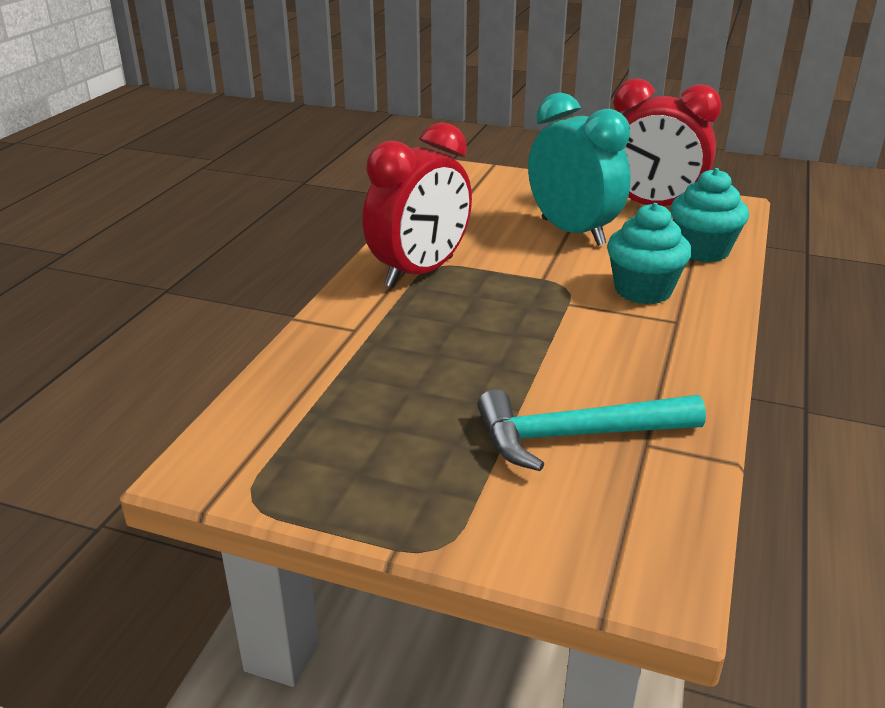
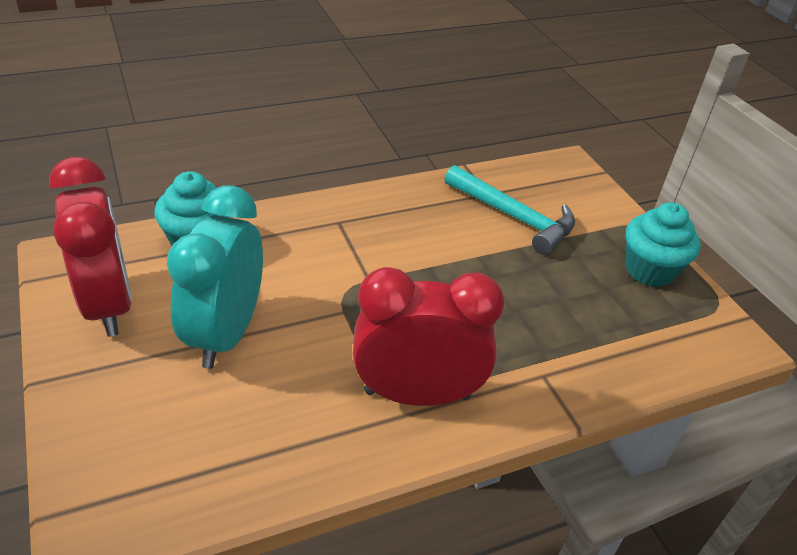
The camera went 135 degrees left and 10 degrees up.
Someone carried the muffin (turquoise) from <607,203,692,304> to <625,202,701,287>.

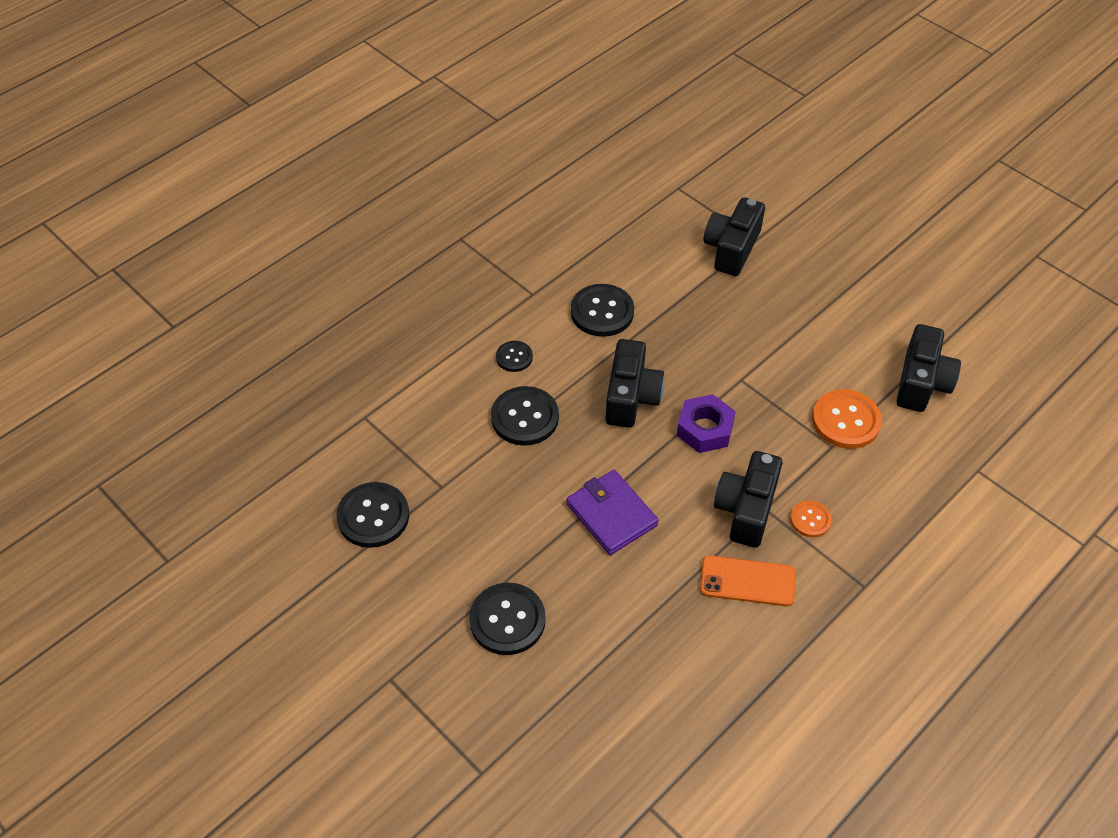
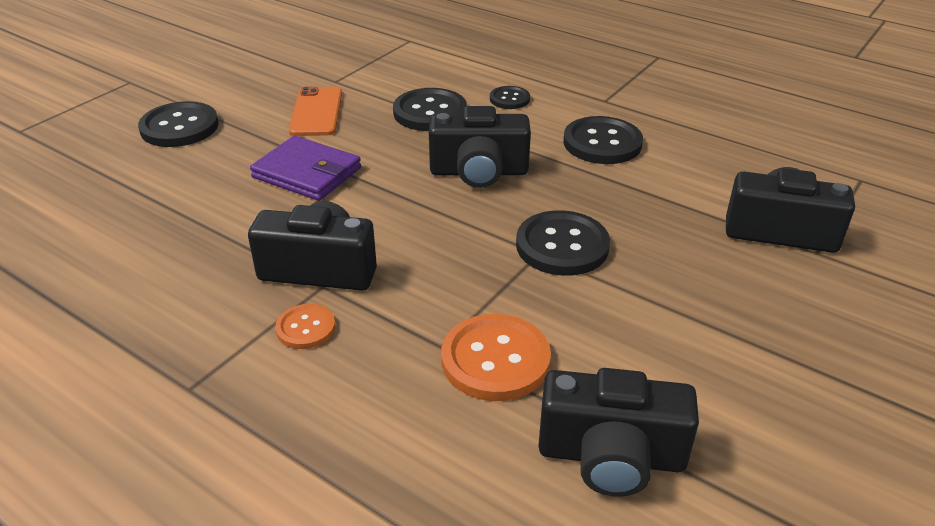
The camera went 80 degrees right and 15 degrees down.
Someone rotated the portefeuille (violet) at <567,470,659,555> by 75 degrees clockwise.
Someone carried the téléphone (orange) from <700,556,795,606> to <289,86,342,136>.
Someone carried the bouton (noir) from <337,482,409,548> to <516,210,610,276>.
Someone took away the écrou (violet) at <677,394,736,453>.

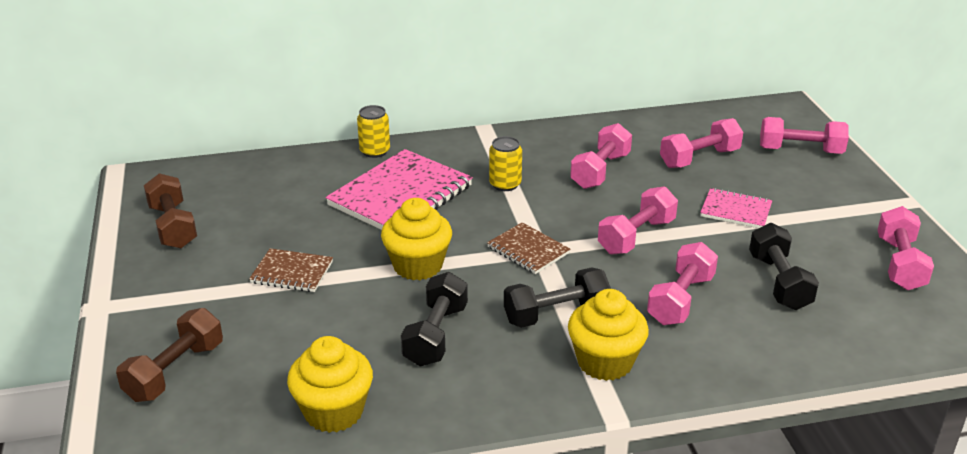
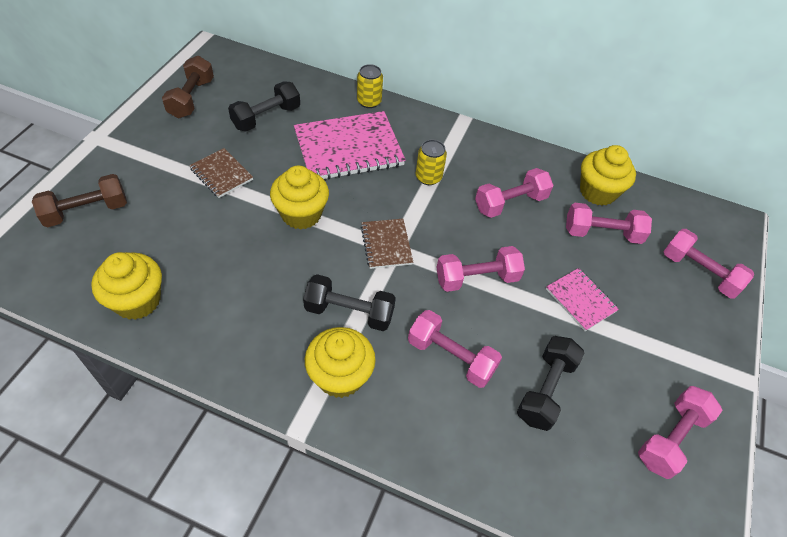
The camera went 30 degrees right and 20 degrees up.
Someone carried the haltère (noir) from <401,272,468,366> to <228,81,300,131>.
Someone rotated the haltère (rose) at <647,242,718,325> by 60 degrees clockwise.
Someone put down the muffin (jaune) at <580,145,636,206>.

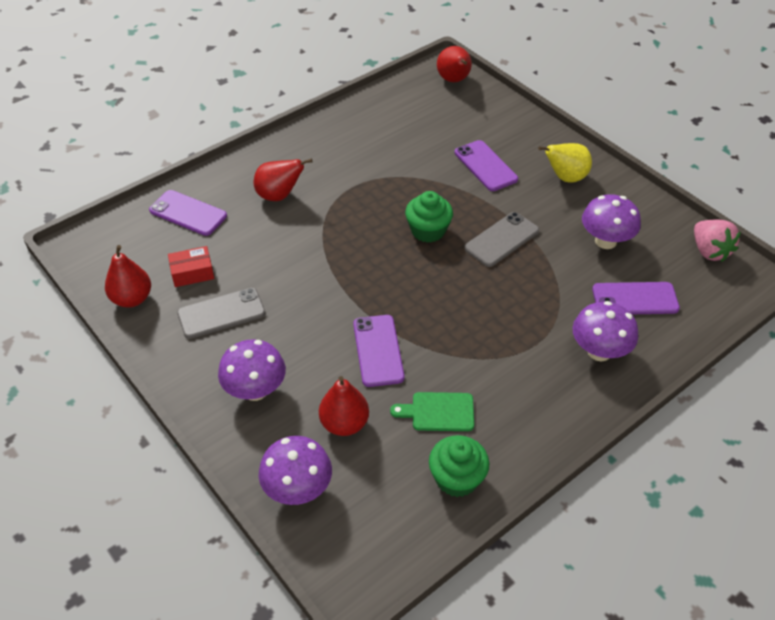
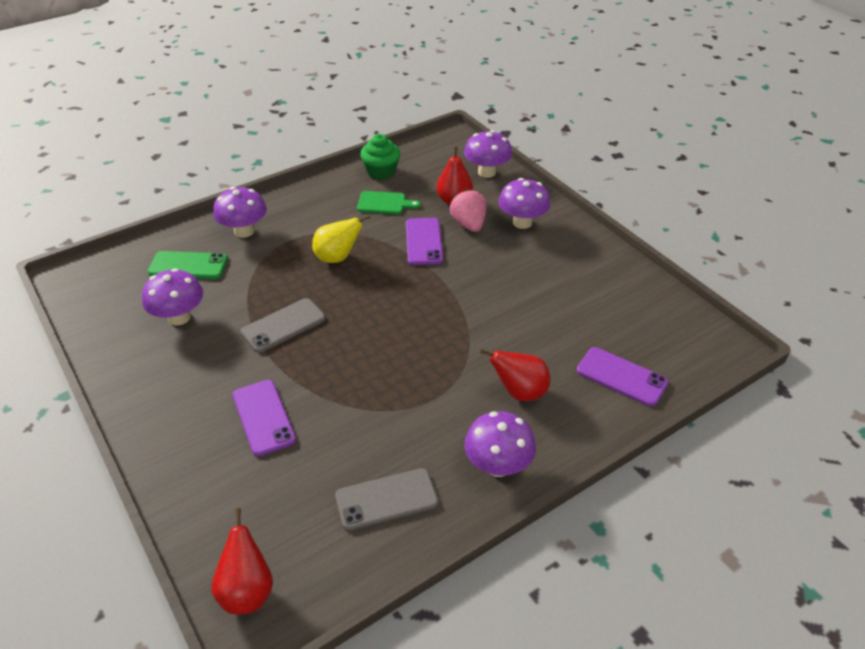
The camera went 175 degrees left and 5 degrees down.
Someone repainted the téléphone (violet) at <592,282,680,314>, which became the téléphone (vert) at <147,251,228,279>.
Someone carried the poire (jaune) from <538,143,592,183> to <312,214,371,263>.
Someone carried the téléphone (gris) from <177,288,265,339> to <335,468,438,531>.
Someone carried the fraise (rose) from <694,220,741,262> to <450,189,487,232>.
Someone put down the champignon (violet) at <464,411,536,477>.
Someone took away the poire (rouge) at <105,245,151,308>.
Someone took away the boîte (rouge) at <168,246,214,287>.
Someone took away the muffin (vert) at <405,191,453,243>.

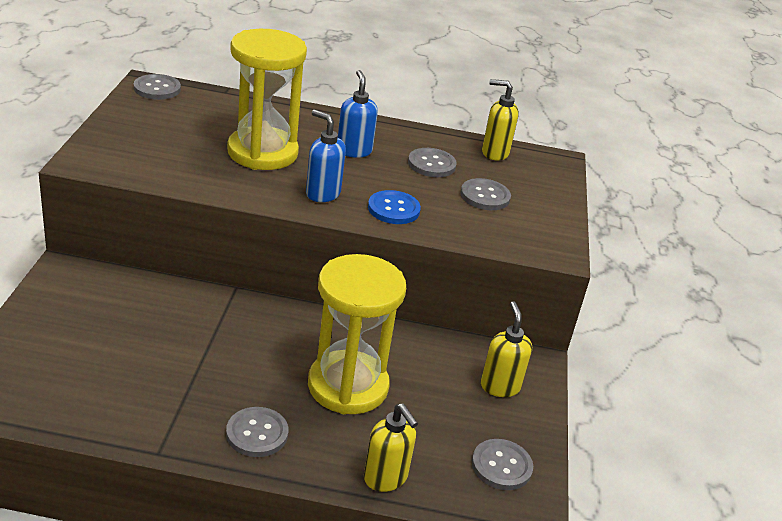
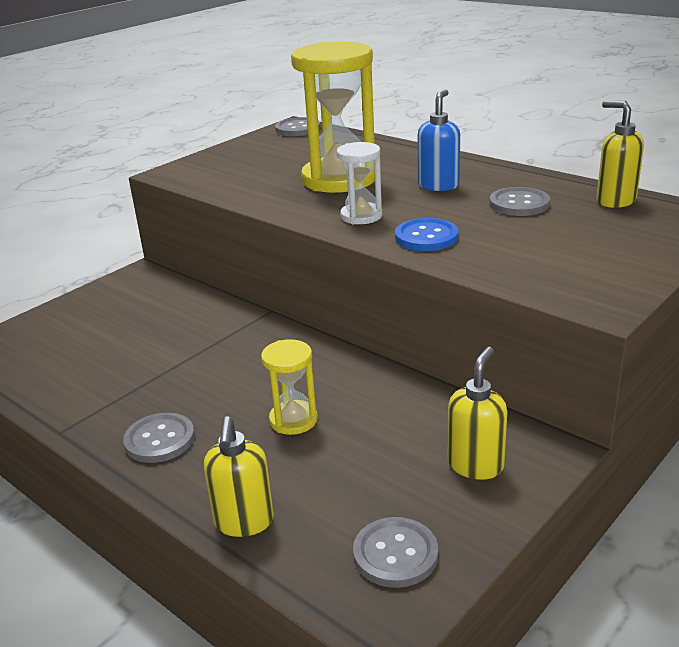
The camera went 40 degrees right and 5 degrees down.
Someone scaled the sablier (jaune) at <308,254,406,414> by 0.50.
Someone swapped the distributeur de savon (bleu) at <306,110,346,202> for the sablier (blanc) at <337,142,382,224>.
Someone took away the bouton (gris) at <460,178,511,210>.

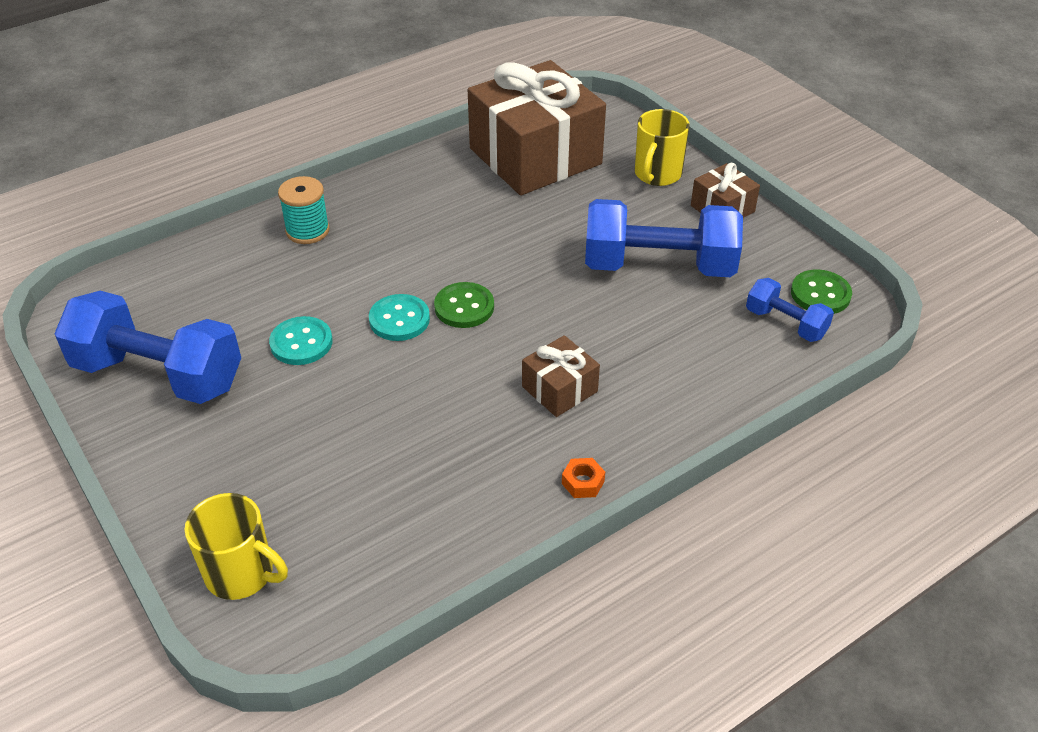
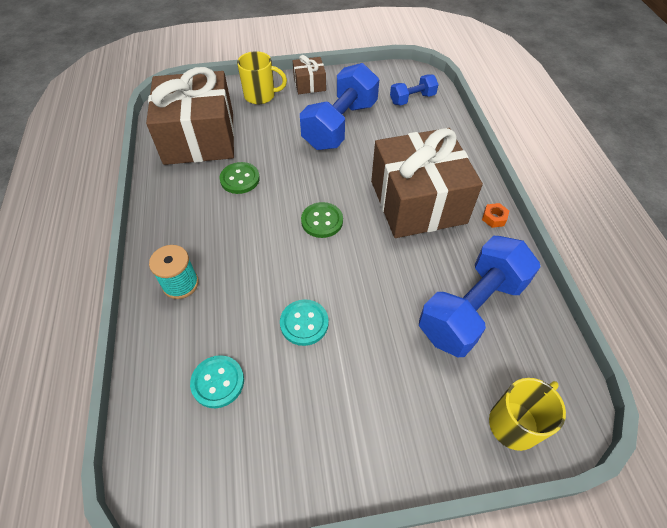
The camera went 65 degrees left and 10 degrees up.
Someone carried the bouton (turquoise) from <369,294,430,341> to <190,355,244,408>.
Someone carried the bouton (vert) from <791,269,852,314> to <219,162,260,194>.
Someone rotated the tasse (jaune) at <635,109,690,186> by 45 degrees counterclockwise.
Someone scaled the cadeau (marron) at <522,335,600,417> by 2.23.
Someone carried the haltère (bleu) from <54,291,241,404> to <419,236,541,357>.

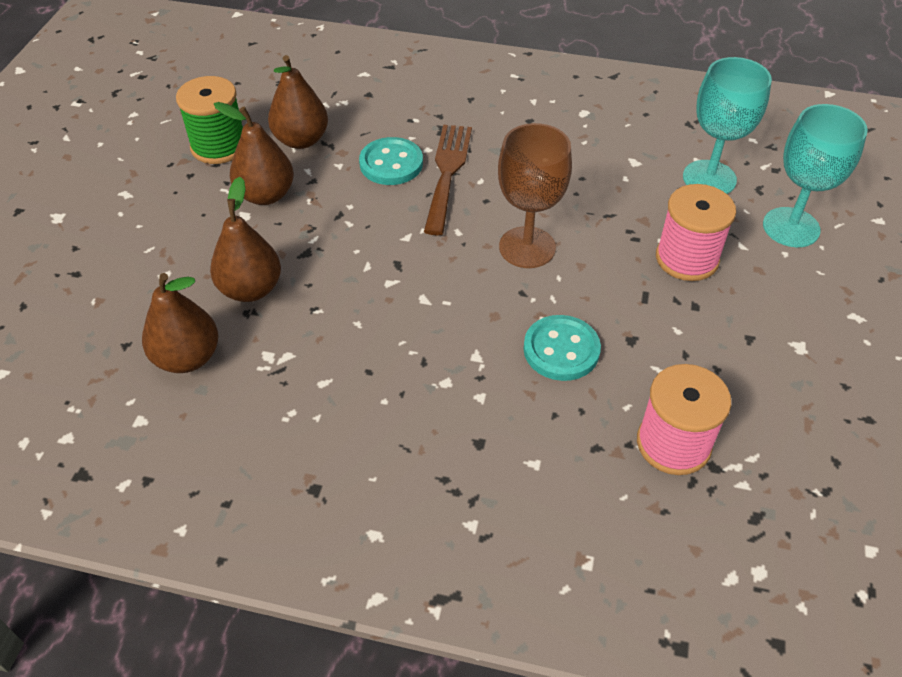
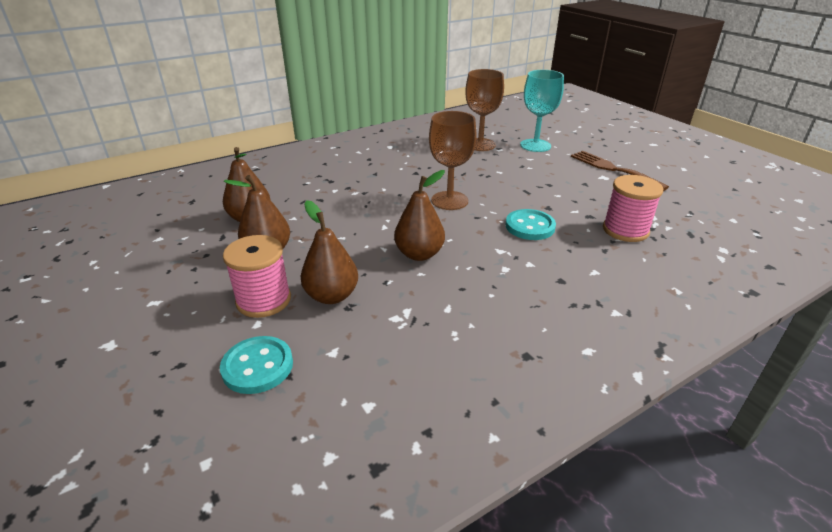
The camera went 45 degrees left and 15 degrees down.
Someone carried the bouton (turquoise) from <359,137,423,185> to <220,336,293,394>.
Someone carried the bobine (rose) from <656,184,736,281> to <223,235,291,318>.
Someone carried the poire (marron) from <142,273,219,373> to <394,170,445,261>.
Someone repainted the verre à pied (turquoise) at <683,57,772,194>, which became the verre à pied (marron) at <465,69,504,151>.
Someone carried the fourchette (marron) from <424,125,472,235> to <571,151,669,191>.
Someone took away the bobine (vert) at <176,76,243,164>.

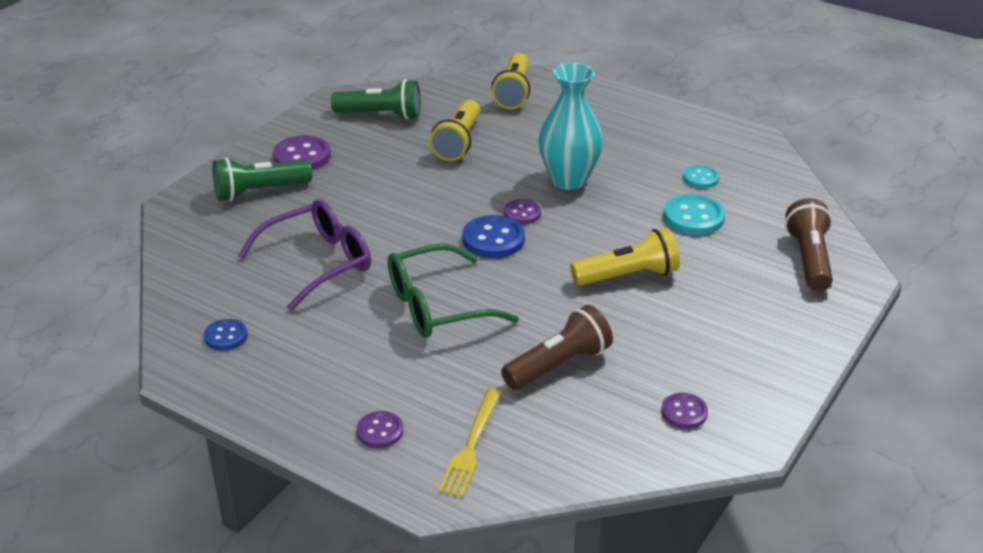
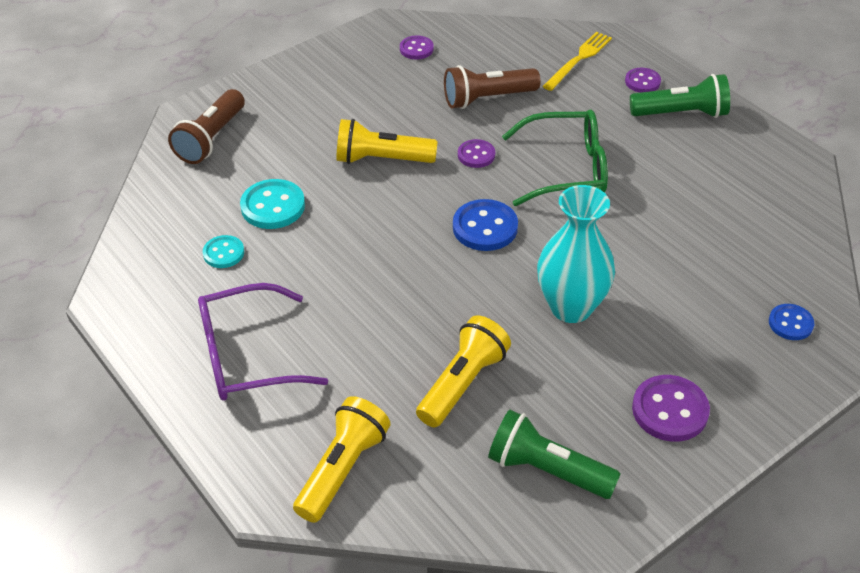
The camera went 160 degrees left and 10 degrees up.
Someone carried the lunettes (violet) from <238,199,371,311> to <198,283,328,401>.
Someone carried the bouton (violet) from <504,199,541,224> to <458,139,495,168>.
Someone carried the vase (turquoise) from <538,63,603,190> to <537,185,615,323>.
Someone carried the lampe de poche (vert) from <213,157,312,201> to <630,74,730,118>.
Someone carried the bouton (bleu) from <204,319,248,351> to <769,304,814,340>.

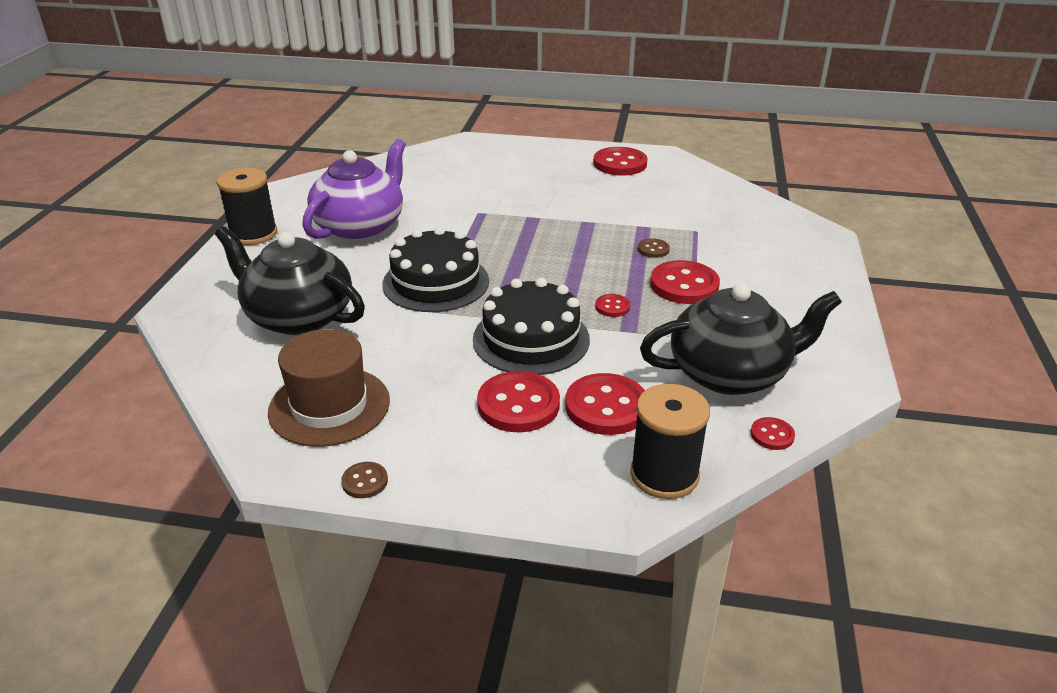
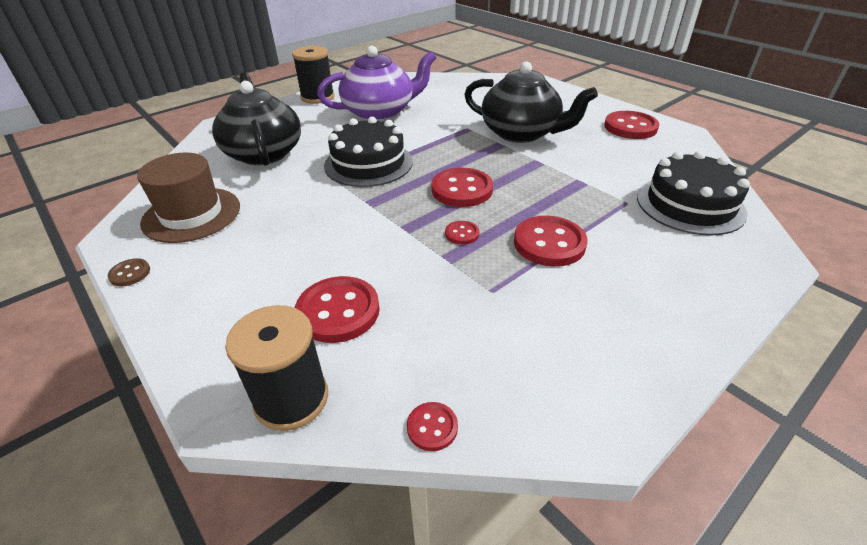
The camera went 40 degrees right and 5 degrees up.
Someone carried the bouton (rouge) from <477,371,560,432> to <431,168,493,207>.
Someone carried the théière (noir) from <640,283,842,395> to <464,61,598,143>.
Someone carried the gâteau (noir) from <473,278,590,375> to <637,151,750,236>.
Someone took away the bouton (marron) at <638,238,670,258>.

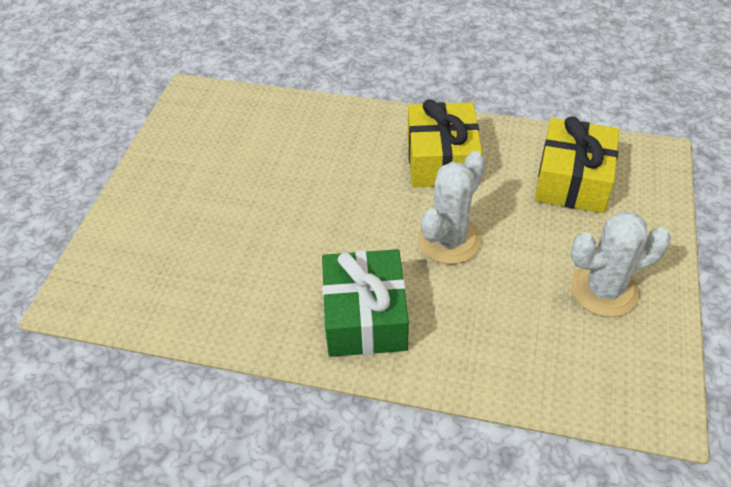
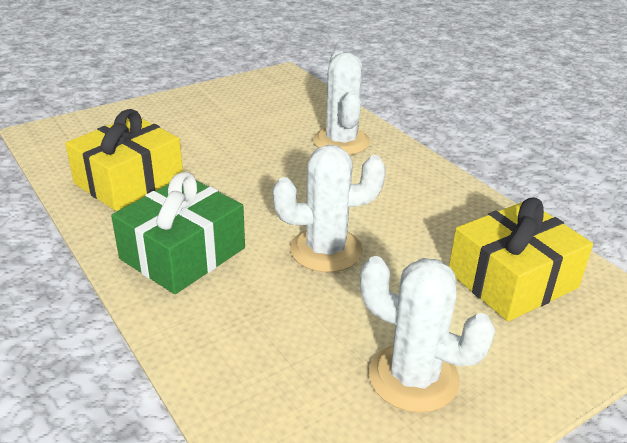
The camera went 40 degrees right and 15 degrees down.
Someone carried the cadeau (jaune) from <408,99,482,187> to <65,109,183,211>.
Someone put down the cactus (blanc) at <313,50,370,155>.

